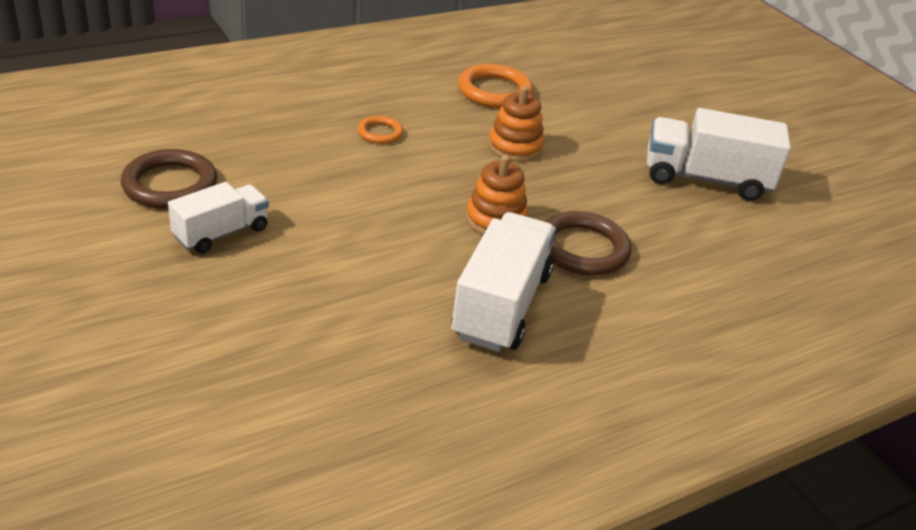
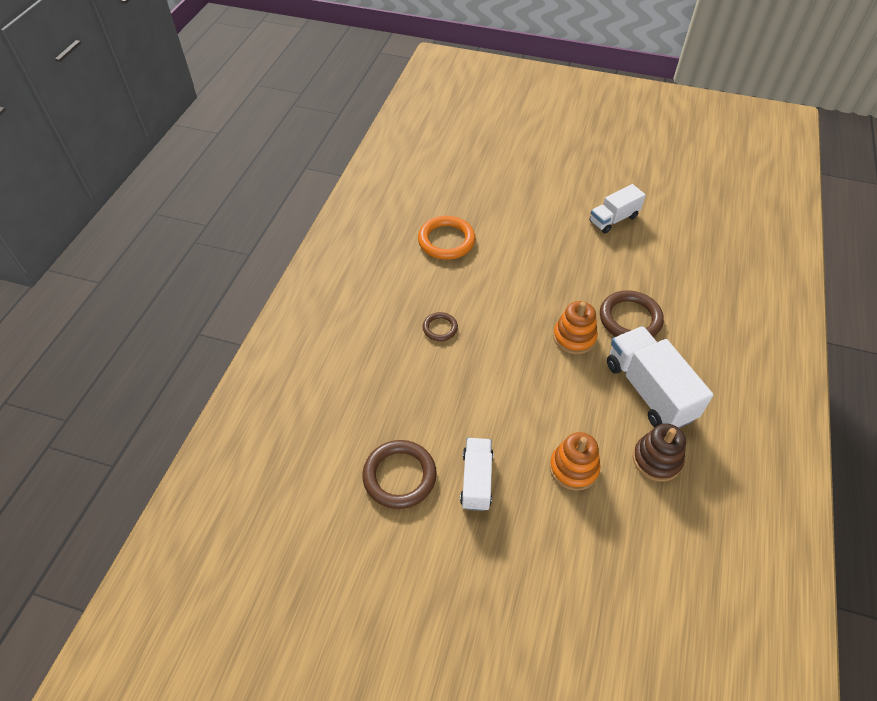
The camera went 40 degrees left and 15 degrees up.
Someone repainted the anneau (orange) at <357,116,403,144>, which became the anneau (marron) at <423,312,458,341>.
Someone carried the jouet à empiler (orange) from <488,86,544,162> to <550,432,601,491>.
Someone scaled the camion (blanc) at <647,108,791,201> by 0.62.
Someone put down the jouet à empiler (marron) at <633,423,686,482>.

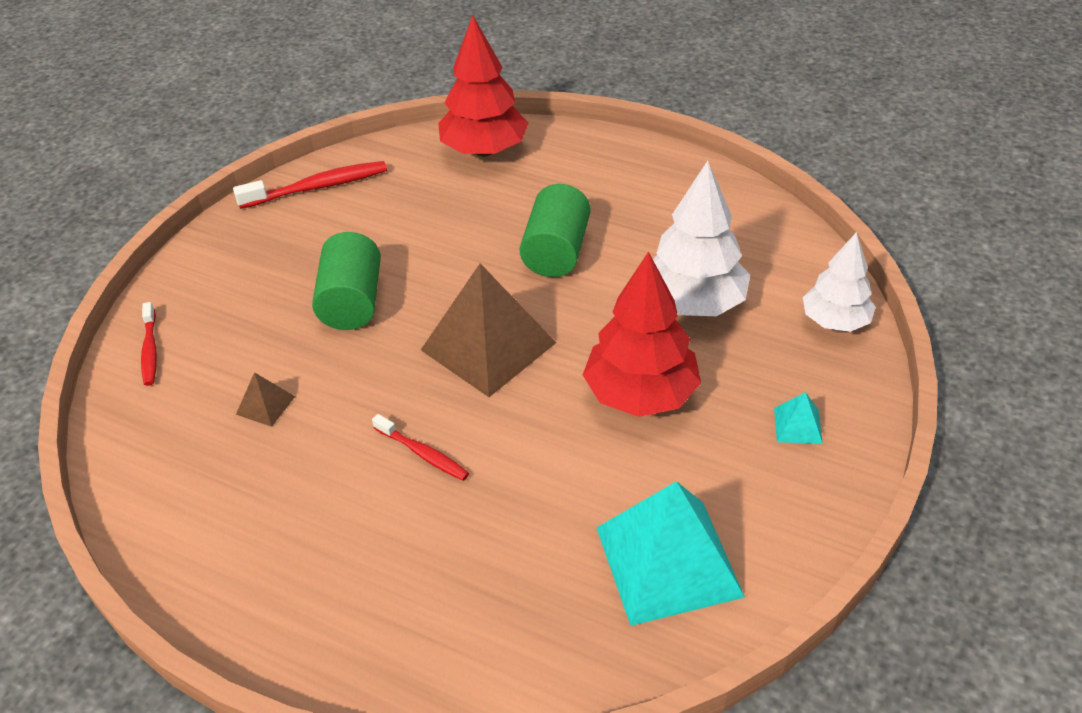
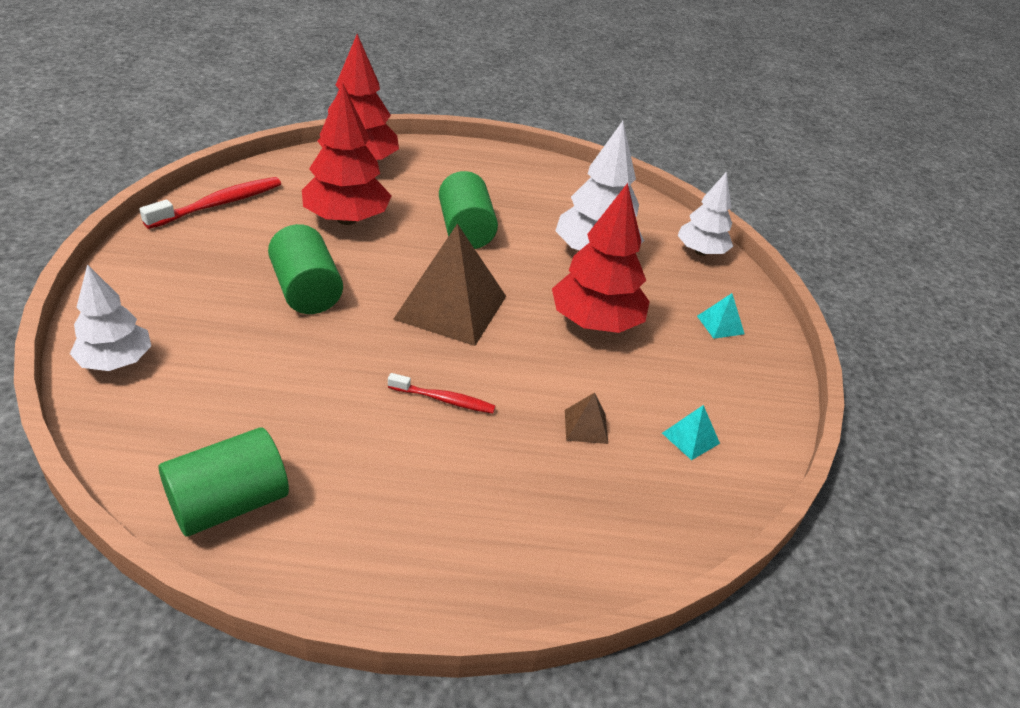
The camera went 30 degrees left and 5 degrees down.
Someone swapped the brosse à dents (rouge) at <141,302,157,386> for the arbre (blanc) at <70,264,151,371>.
Someone put down the cylindre (vert) at <158,427,289,537>.
Someone put down the arbre (rouge) at <302,82,392,225>.
Someone carried the pyramide (marron) from <236,372,295,427> to <565,392,608,444>.
Someone scaled the pyramide (turquoise) at <596,481,745,626> by 0.42.

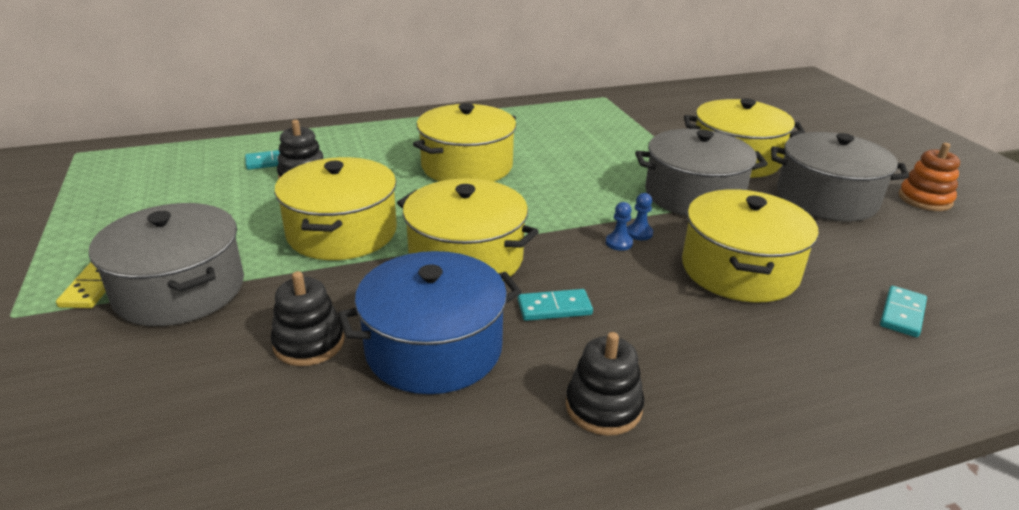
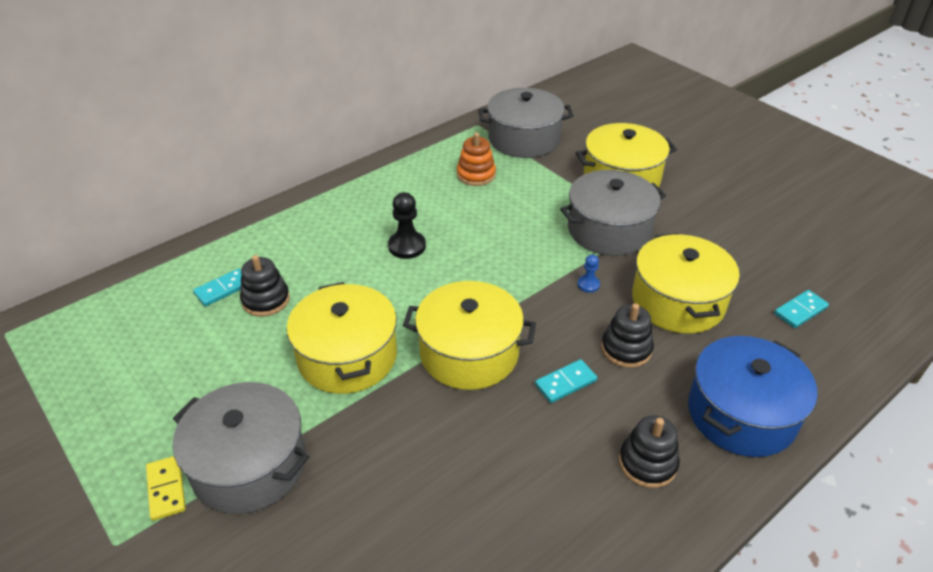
The camera went 20 degrees left and 10 degrees up.
Someone swapped the marmite (jaune) at <413,103,516,182> for the pion (noir) at <388,192,426,259>.
Someone carried the jouet à empiler (orange) from <898,143,960,211> to <457,133,496,186>.
Someone carried the marmite (gris) from <771,132,909,221> to <478,88,574,158>.
Someone carried the jouet à empiler (noir) from <271,271,345,366> to <601,303,654,368>.
Someone carried the marmite (bleu) from <338,251,522,394> to <688,336,818,457>.
Someone rotated the domino (turquoise) at <880,286,927,337> by 45 degrees clockwise.
Someone took away the pion (bleu) at <606,202,633,251>.

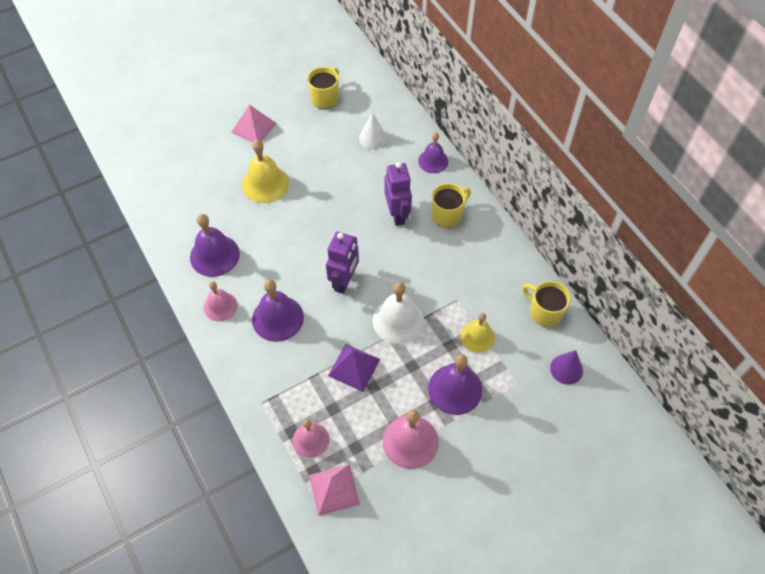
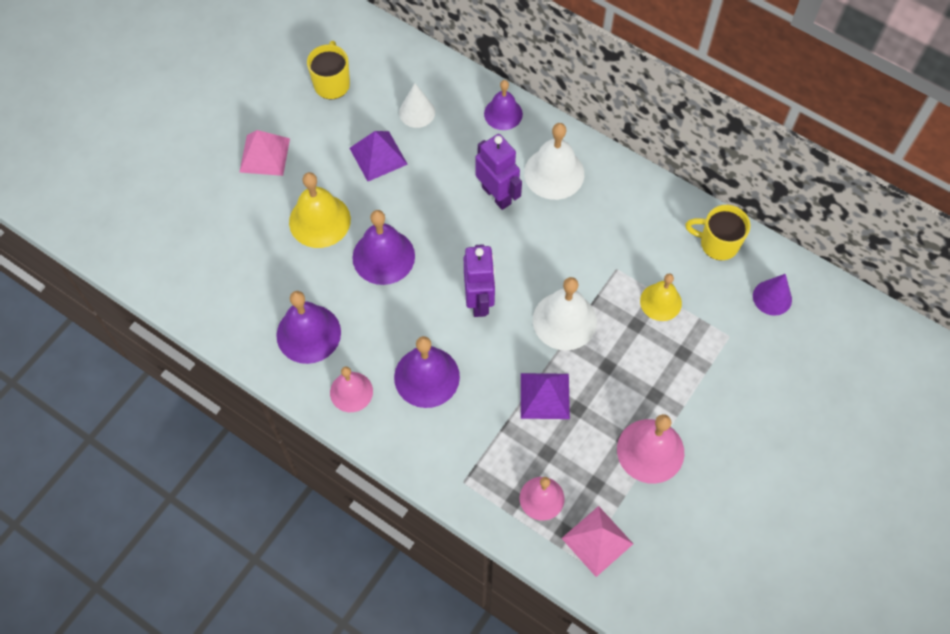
The camera went 25 degrees left and 5 degrees up.
Someone put down the pyramide (violet) at <349,131,408,181>.
Someone carried the cloche (violet) from <428,354,482,415> to <352,210,415,285>.
Someone swapped the tasse (jaune) at <432,183,471,228> for the cloche (blanc) at <524,123,584,200>.

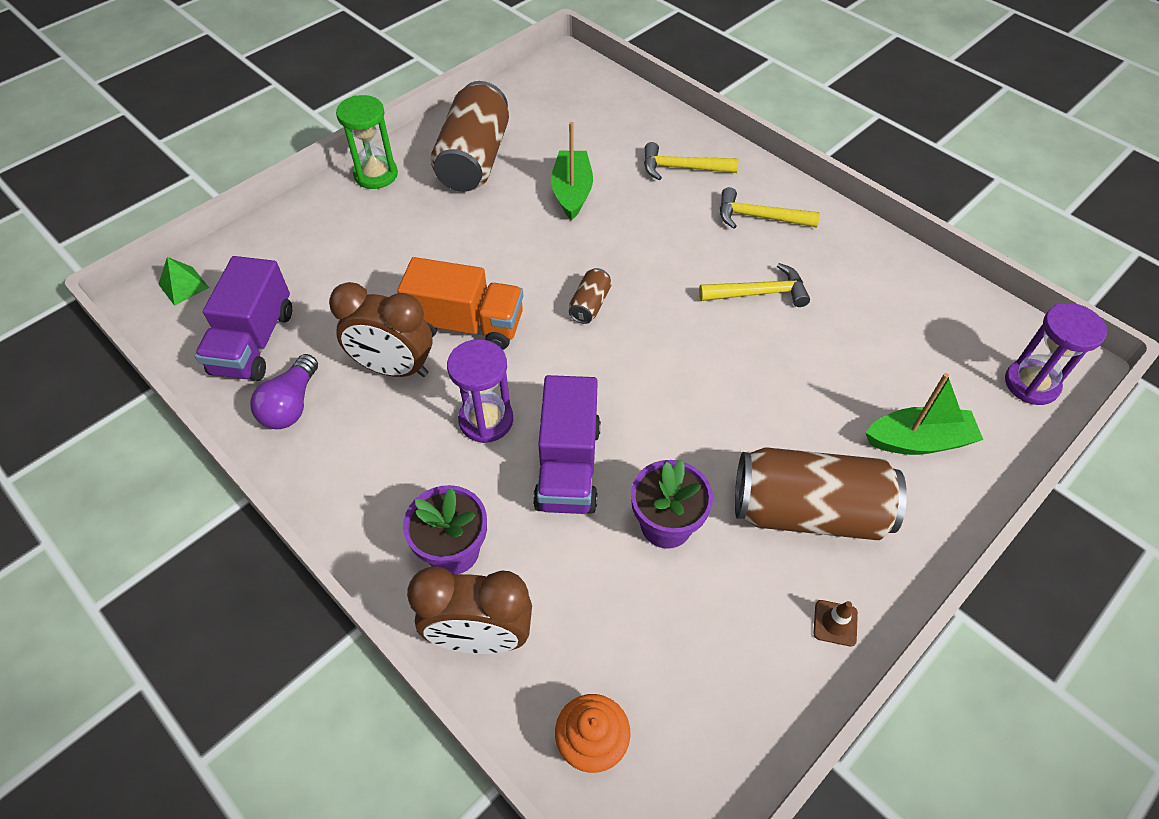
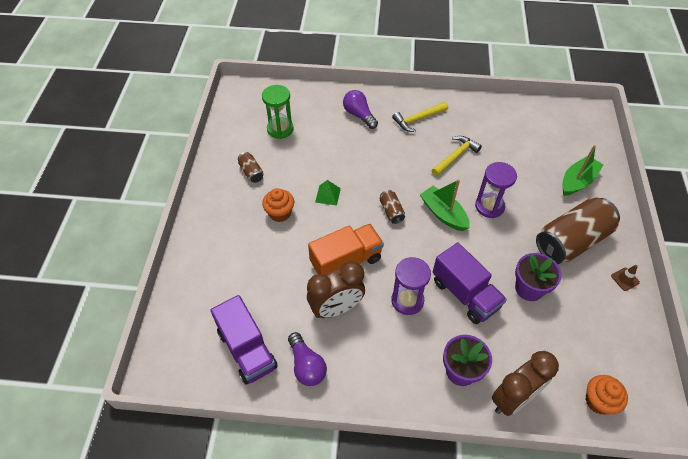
The camera went 40 degrees left and 0 degrees up.
Someone scaled the canette (marron) at <430,81,509,192> by 0.44.
Someone carried the sablier (vert) from <336,95,398,189> to <262,85,294,139>.
Someone put down the muffin (orange) at <262,188,294,222>.
Someone carried the pyramide (vert) from <158,257,209,306> to <315,180,341,206>.
Someone swapped the marteau (jaune) at <644,142,739,180> for the ampoule (violet) at <343,90,378,129>.
Someone carried the bateau (vert) from <551,122,593,220> to <420,179,470,231>.
Someone carried the sablier (violet) from <1005,303,1107,405> to <475,162,517,218>.

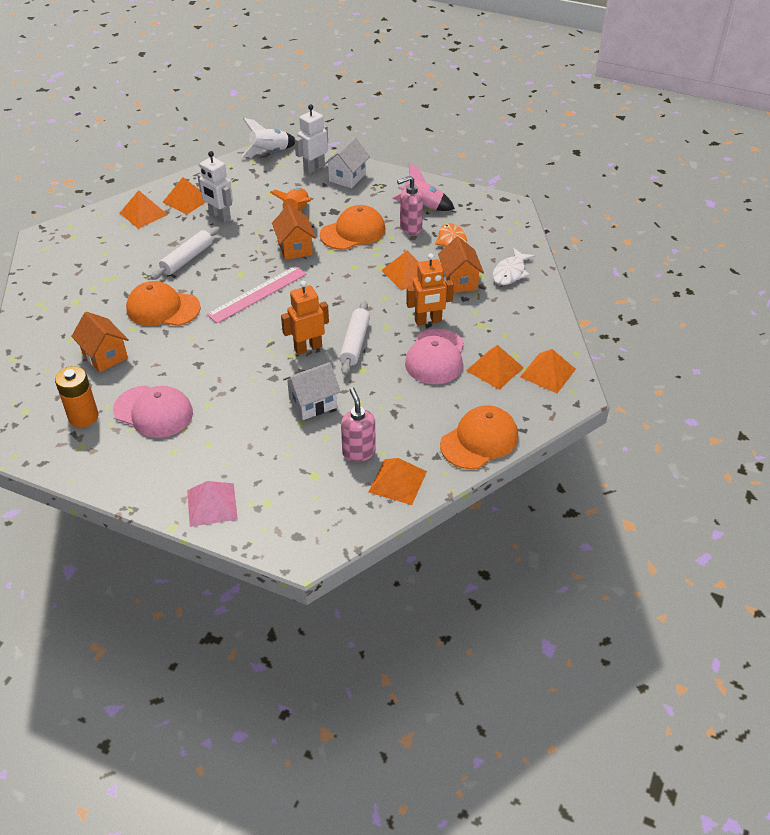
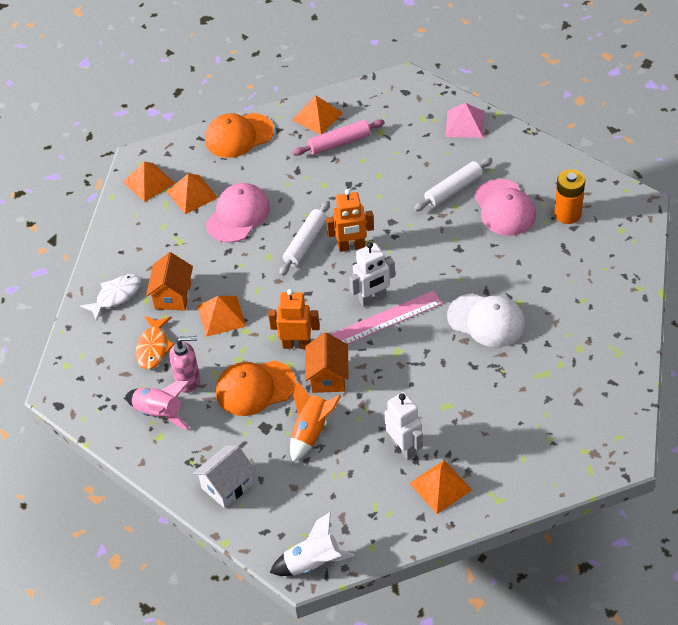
The camera went 160 degrees left and 5 degrees up.
Someone carried the robot (orange) from <406,254,454,326> to <268,289,319,349>.
Someone swapped the distributeur de savon (rose) at <341,388,376,462> for the rouleau à pâtisserie (rose) at <293,119,385,156>.
Someone carried the robot (blanc) from <295,104,328,174> to <349,242,395,307>.
Someone carried the rouleau à pâtisserie (blanc) from <151,227,220,279> to <414,158,492,211>.
Someone repainted the casquette (orange) at <126,281,201,326>, which became the casquette (blanc) at <447,293,525,347>.
Someone rotated the casquette (rose) at <113,385,193,438> by 150 degrees counterclockwise.
Someone took away the maison (orange) at <71,312,129,372>.
Someone took away the pyramide (orange) at <120,190,168,229>.
Someone took away the maison (blanc) at <283,362,341,420>.

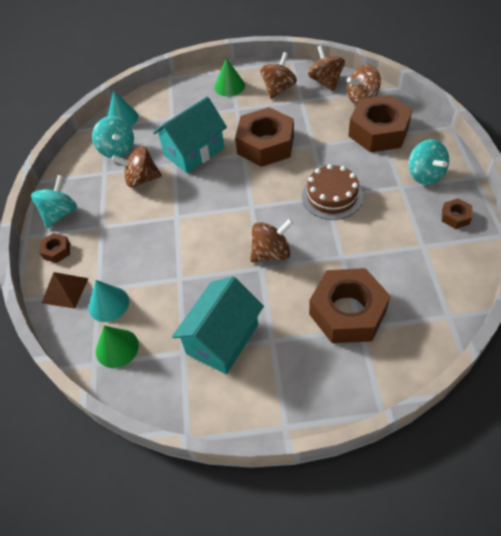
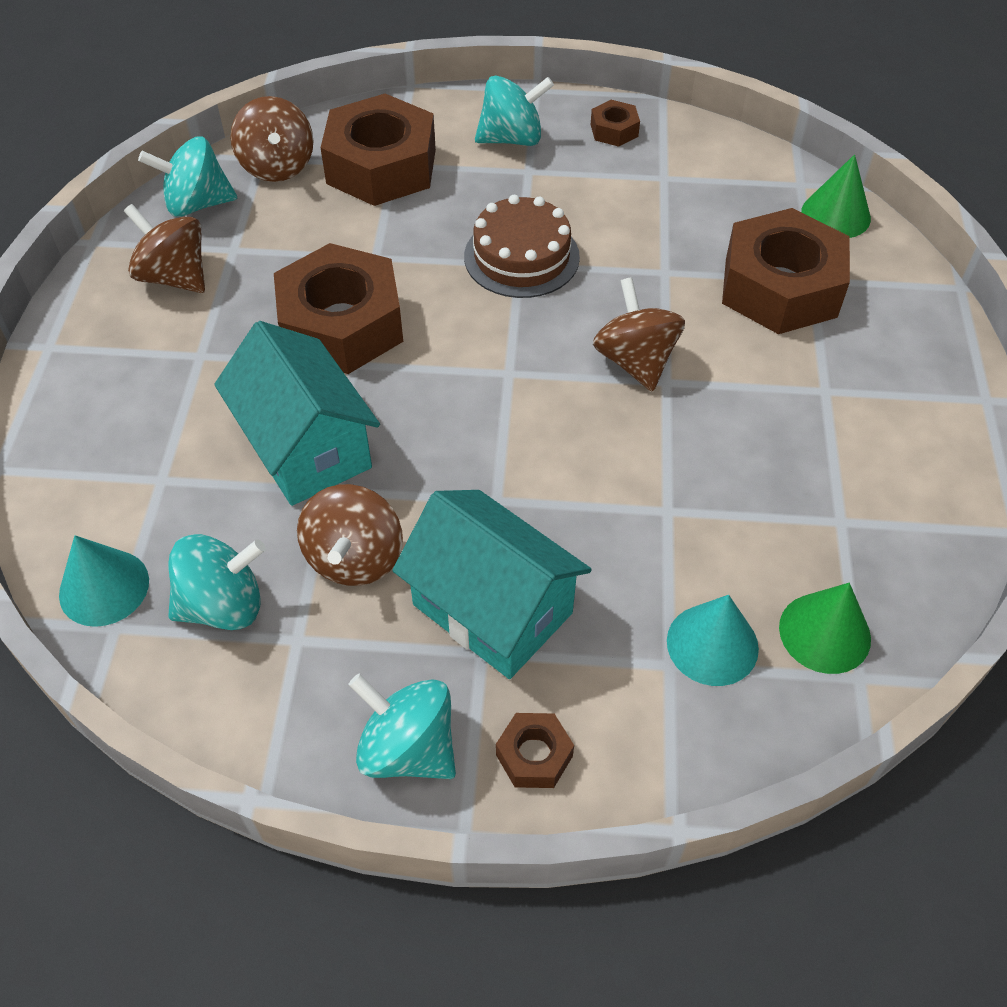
The camera went 85 degrees left and 0 degrees up.
Someone repainted the toupie (marron) at <308,45,345,92>, which became the toupie (turquoise) at <138,136,237,217>.
Someone carried the maison (turquoise) from <172,276,264,374> to <392,490,592,679>.
Someone carried the cône (vert) from <214,58,245,96> to <801,154,871,238>.
Someone took away the pyramide (marron) at <42,272,89,309>.

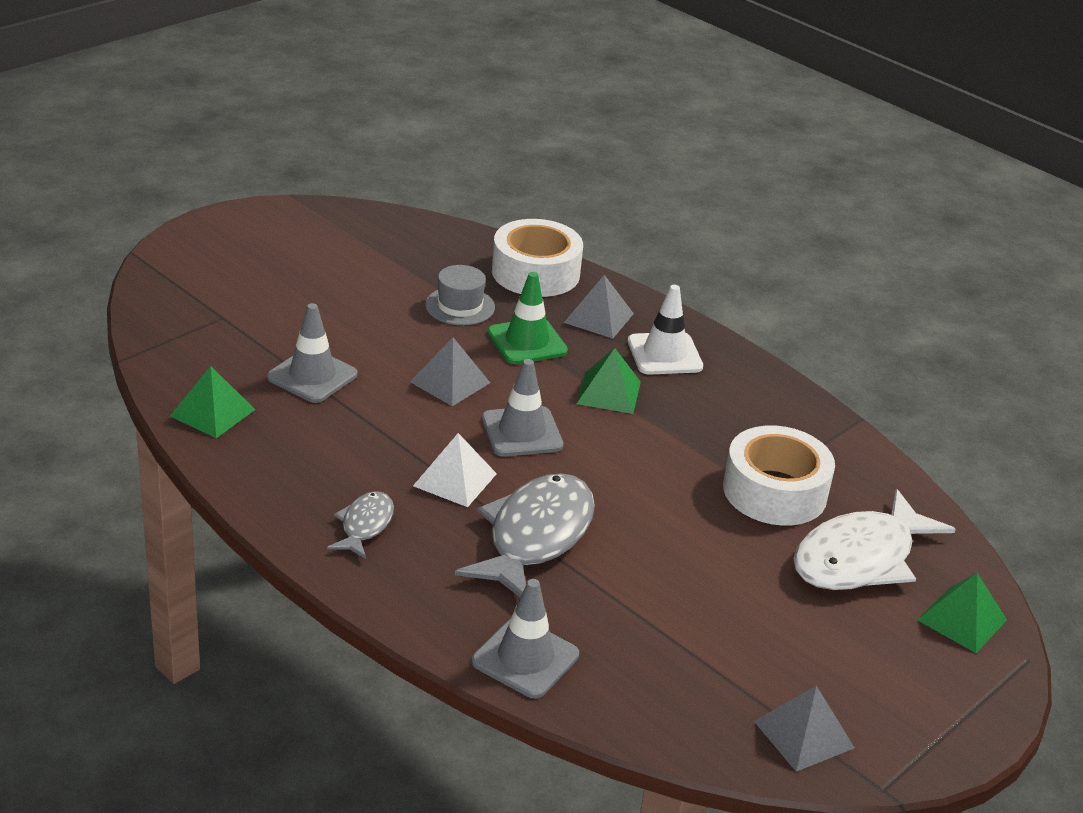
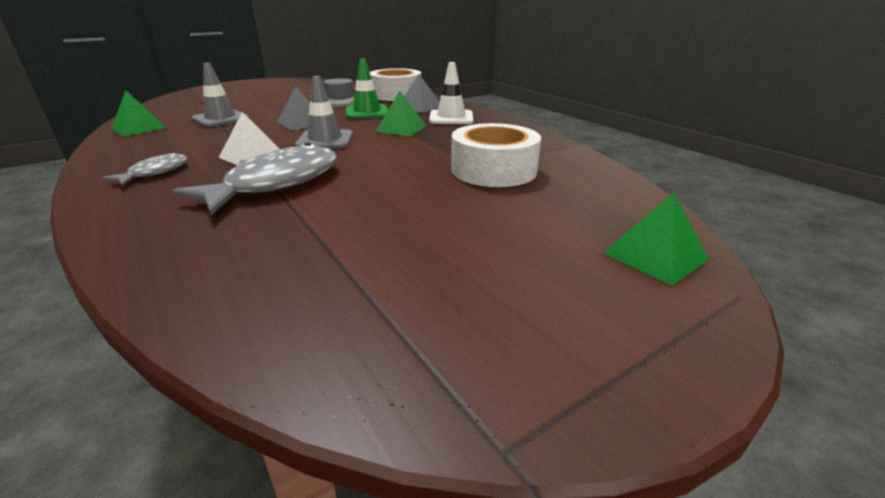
The camera went 15 degrees right and 5 degrees down.
Someone took away the cône de chantier (gris) at <472,579,579,698>.
Someone took away the pyramide (gris) at <754,686,855,772>.
Someone took away the poisson (blanc) at <793,489,956,590>.

